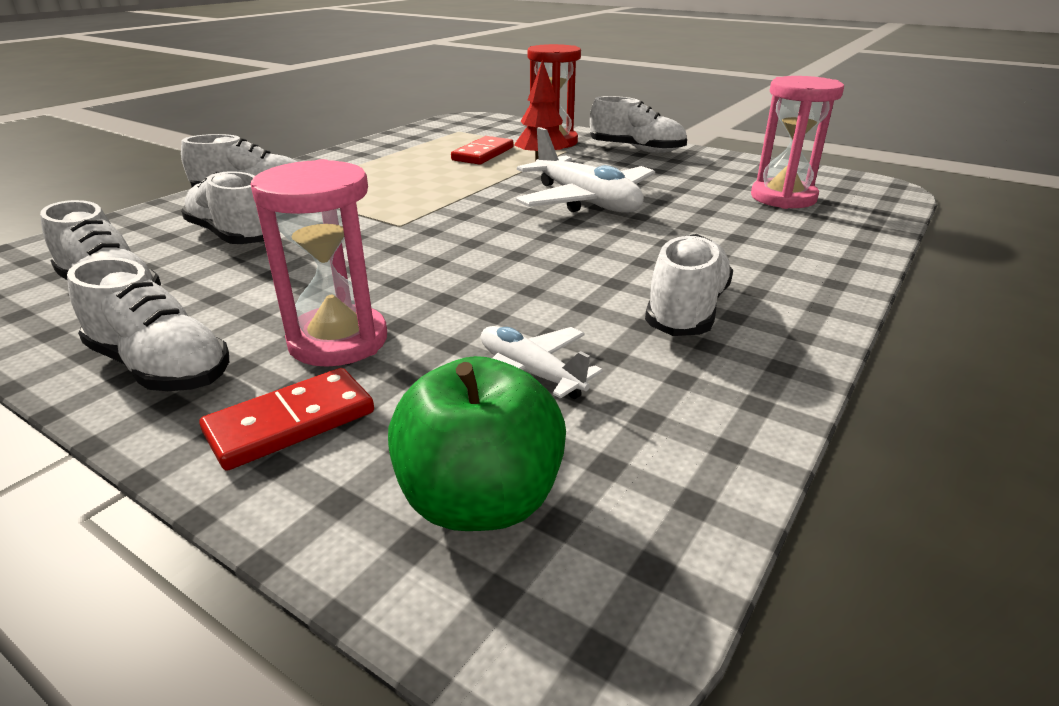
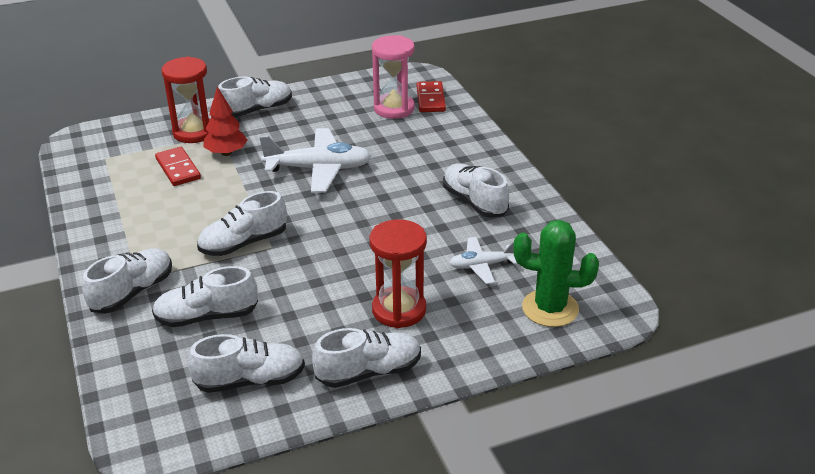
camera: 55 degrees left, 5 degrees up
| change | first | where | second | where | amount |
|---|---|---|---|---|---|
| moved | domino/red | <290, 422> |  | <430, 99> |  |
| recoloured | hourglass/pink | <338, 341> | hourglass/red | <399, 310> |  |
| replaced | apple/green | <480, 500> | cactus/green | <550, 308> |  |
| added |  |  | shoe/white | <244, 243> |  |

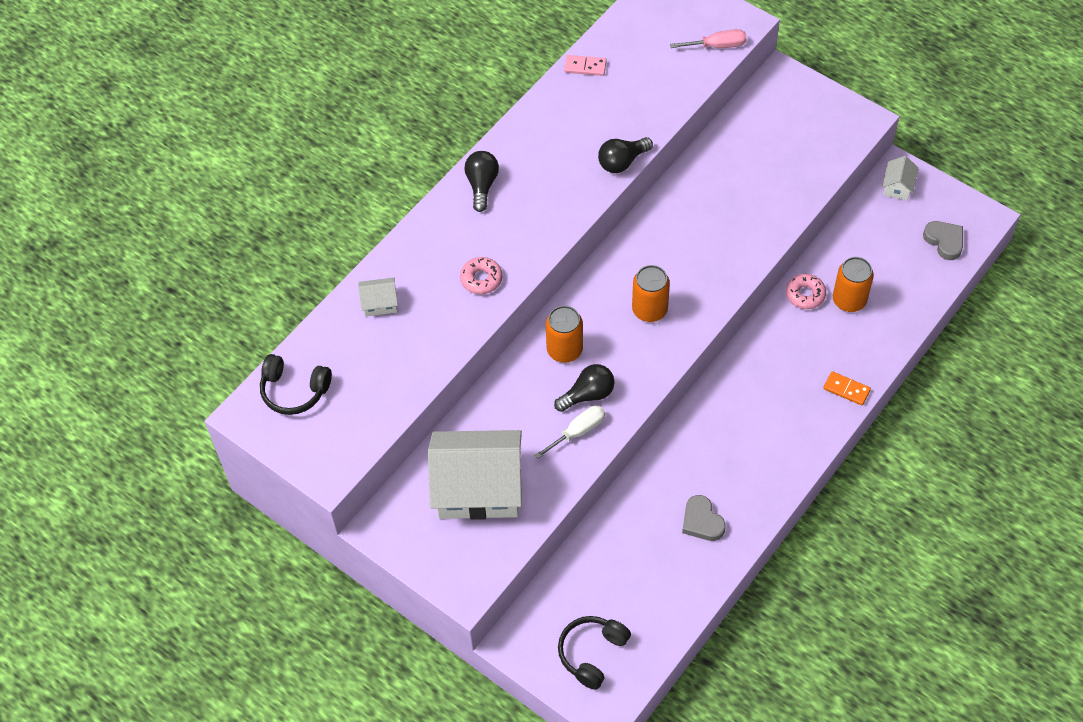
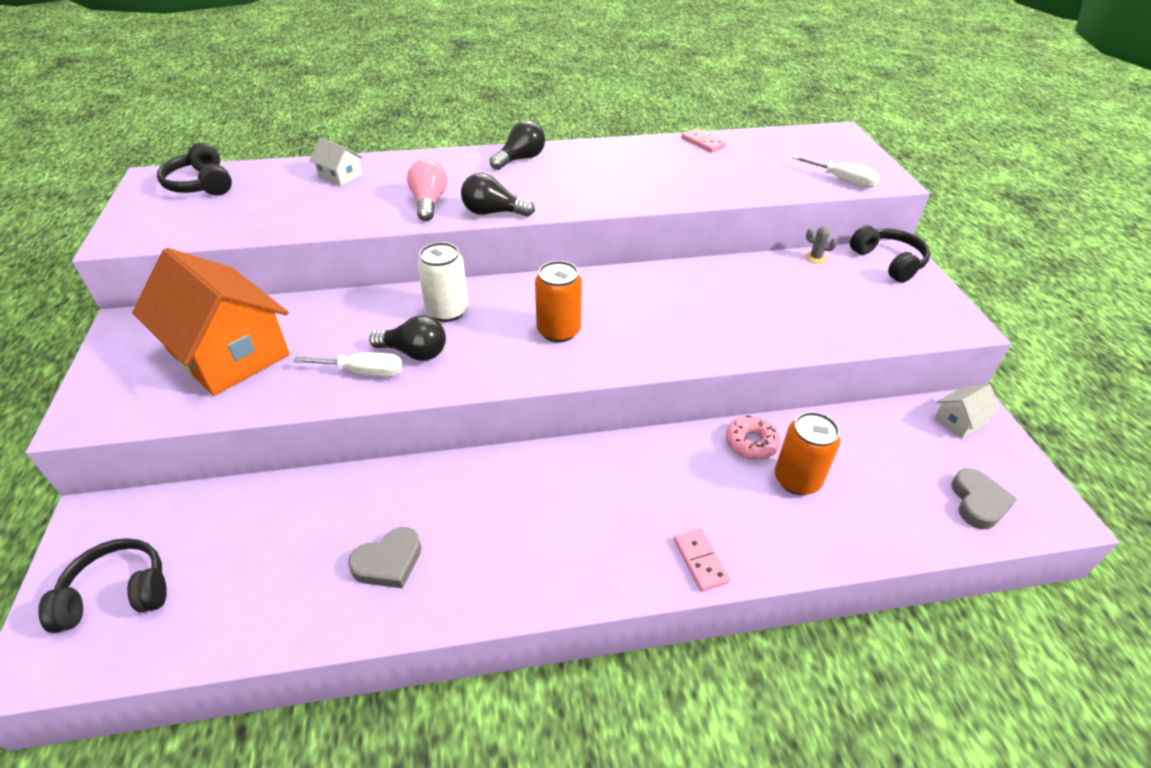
camera: 40 degrees right, 15 degrees down
| change | first | where | second | where | amount |
|---|---|---|---|---|---|
| recoloured | house/white | <478, 488> | house/orange | <228, 353> |  |
| replaced | donut/pink | <481, 279> | light bulb/pink | <429, 202> |  |
| recoloured | can/orange | <564, 350> | can/white | <447, 311> |  |
| moved | light bulb/black | <622, 162> |  | <493, 212> |  |
| recoloured | screwdriver/pink | <717, 46> | screwdriver/white | <842, 180> |  |
| turned | heart/grey | <702, 521> |  | <388, 562> | 135 degrees counterclockwise |
| recoloured | domino/orange | <846, 389> | domino/pink | <700, 560> |  |
| added |  |  | cactus/grey | <815, 258> |  |
| added |  |  | headphones/black | <888, 262> |  |

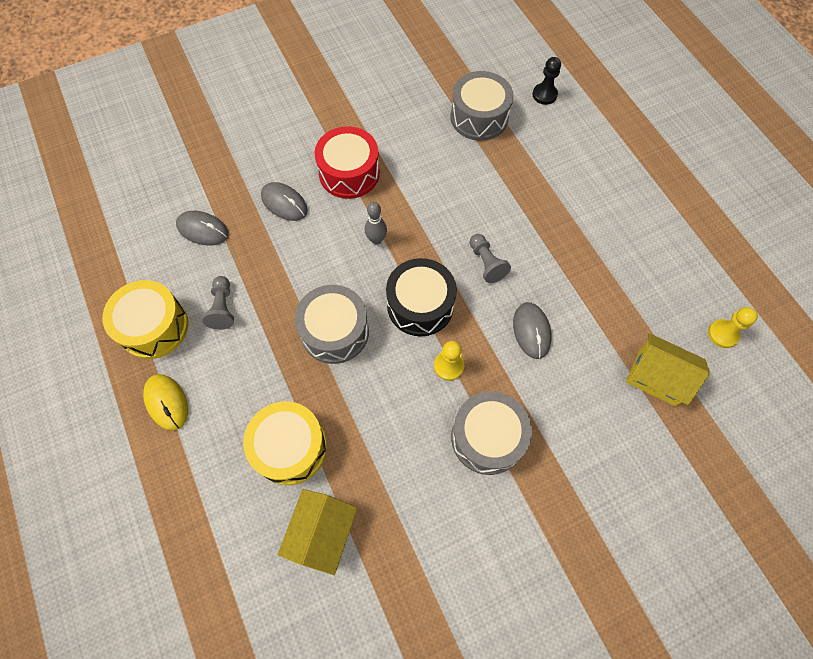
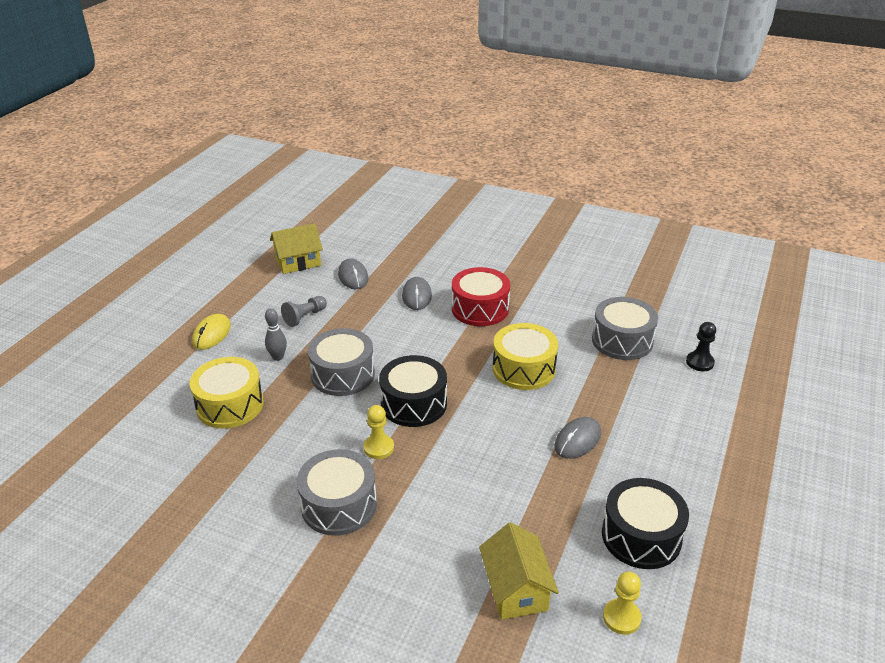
camera: 50 degrees right, 30 degrees down
| change | first | where | second | where | amount |
|---|---|---|---|---|---|
| moved | drum/yellow | <154, 327> |  | <524, 369> |  |
| moved | house/yellow | <322, 533> |  | <298, 262> |  |
| moved | bowling pin/grey | <376, 239> |  | <278, 357> |  |
| removed | pawn/grey | <486, 263> |  |  |  |
| moved | mouse/grey | <531, 331> |  | <577, 440> |  |
| added |  |  | drum/black | <641, 536> |  |

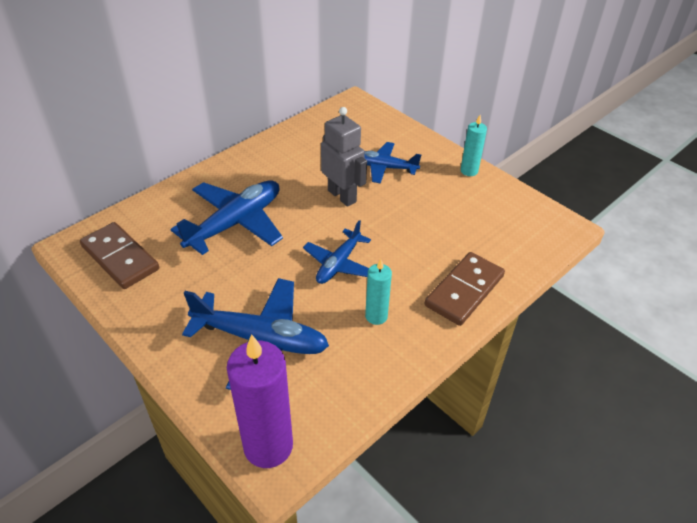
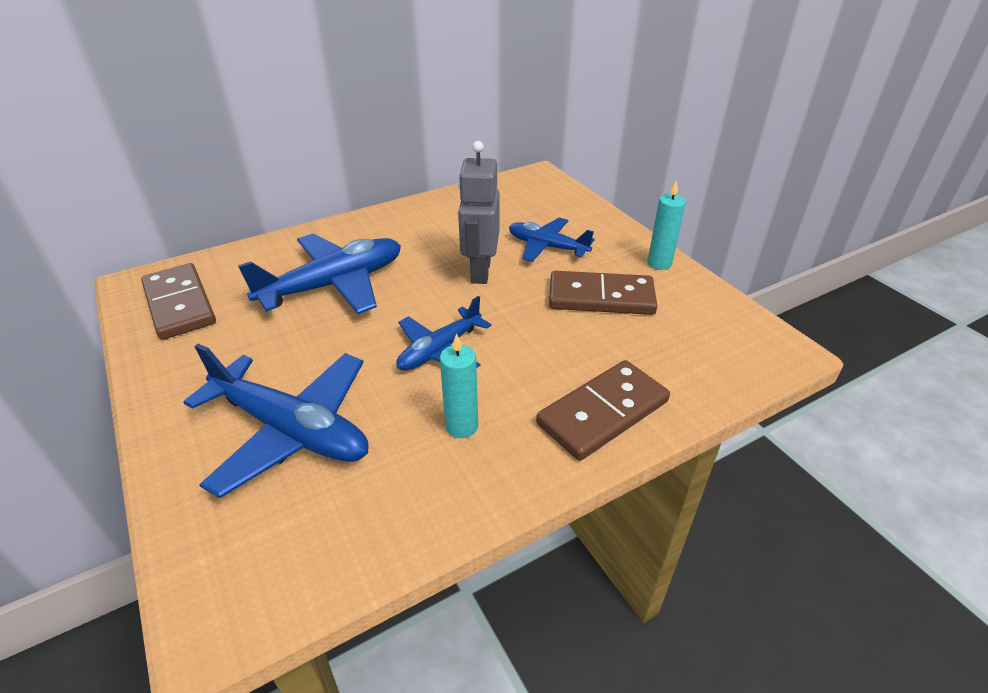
camera: 15 degrees right, 5 degrees down
| change | first | where | second | where | amount |
|---|---|---|---|---|---|
| removed | candle/purple | <268, 446> |  |  |  |
| turned | robot/grey | <342, 196> |  | <480, 272> | 150 degrees counterclockwise |
| added |  |  | domino/brown | <601, 297> |  |

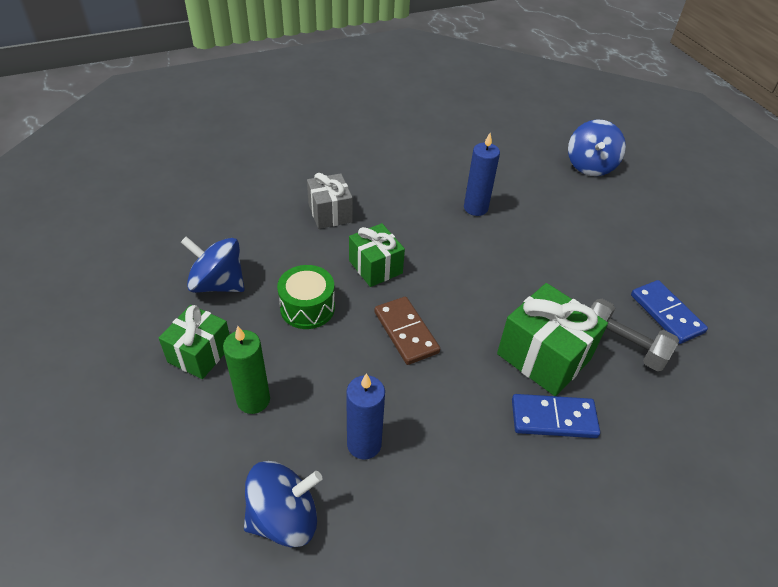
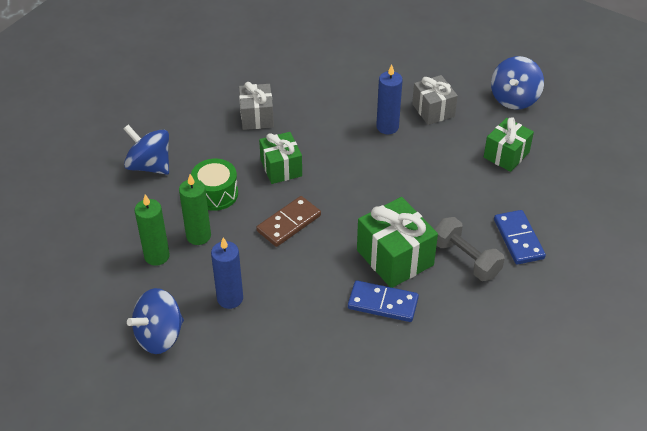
camera: 15 degrees right, 0 degrees up
| change | first | where | second | where | amount |
|---|---|---|---|---|---|
| moved | gift/green | <200, 353> |  | <506, 155> |  |
| turned | spinning top/blue | <284, 518> |  | <159, 336> | 150 degrees clockwise |
| turned | domino/brown | <406, 332> |  | <289, 223> | 60 degrees clockwise |
| added |  |  | candle/green | <198, 236> |  |
| added |  |  | gift/grey | <433, 110> |  |

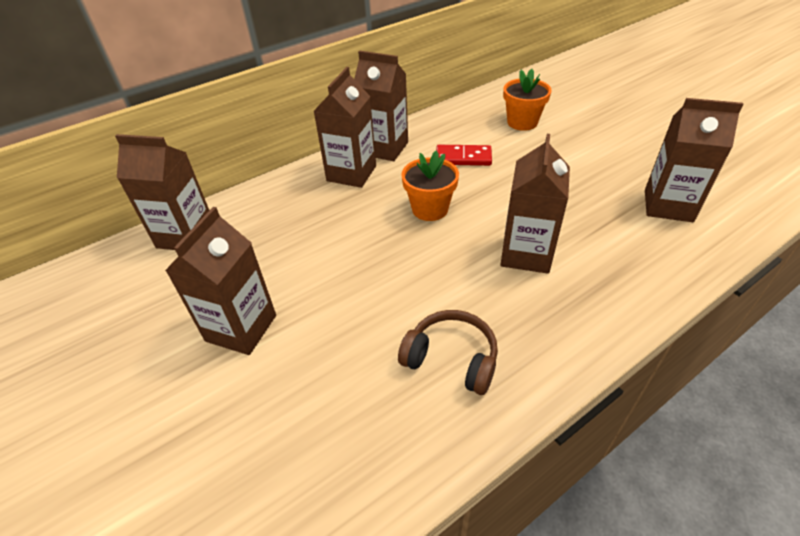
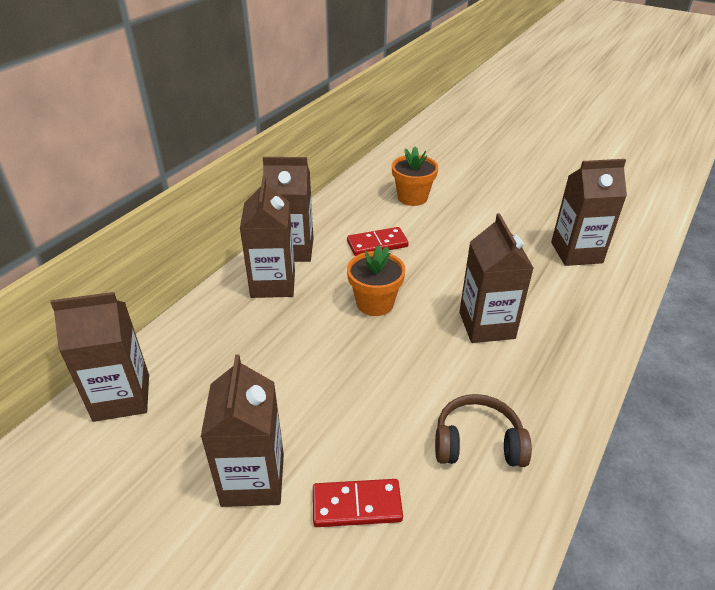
camera: 25 degrees left, 5 degrees down
| change | first | where | second | where | amount |
|---|---|---|---|---|---|
| added |  |  | domino/red | <357, 505> |  |

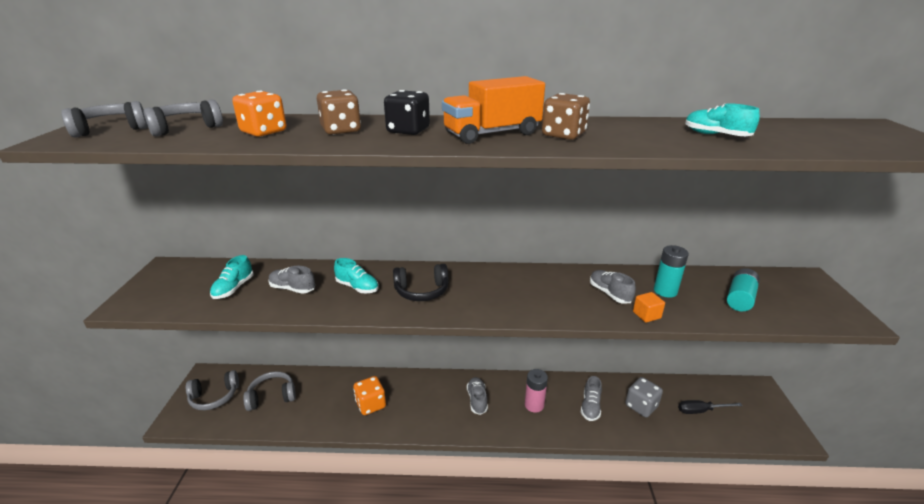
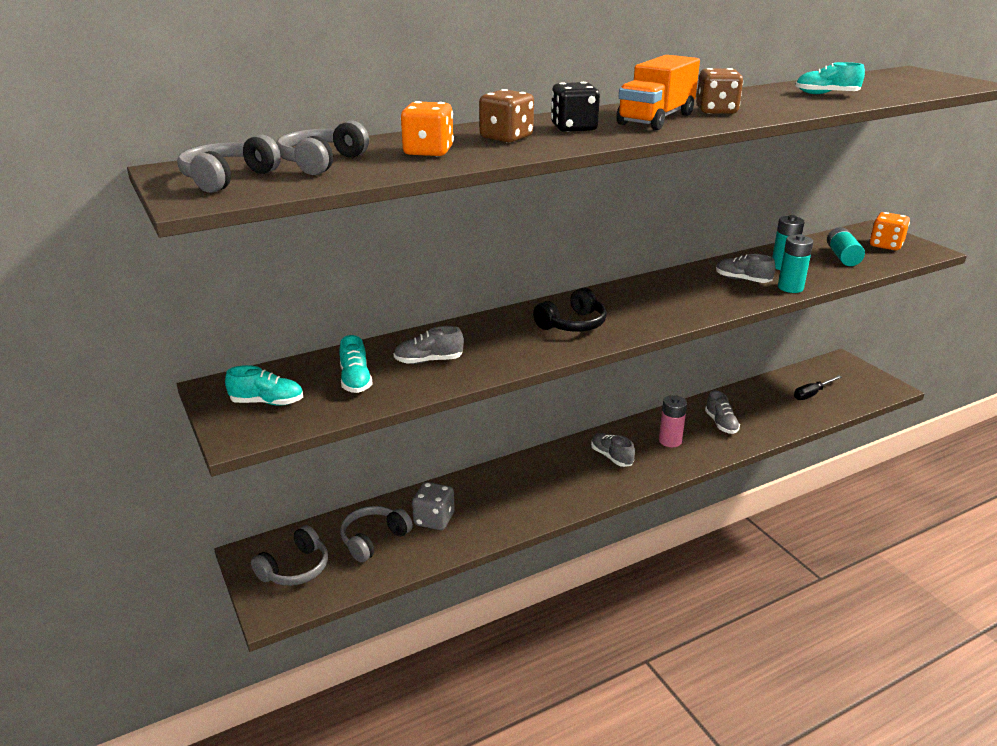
camera: 30 degrees left, 0 degrees up
| change | first | where | second | where | amount |
|---|---|---|---|---|---|
| moved | shoe/turquoise | <357, 287> |  | <267, 402> |  |
| moved | dice/orange | <371, 404> |  | <885, 245> |  |
| moved | dice/grey | <641, 406> |  | <434, 519> |  |
| replaced | cube/orange | <646, 315> | battery/turquoise | <790, 288> |  |

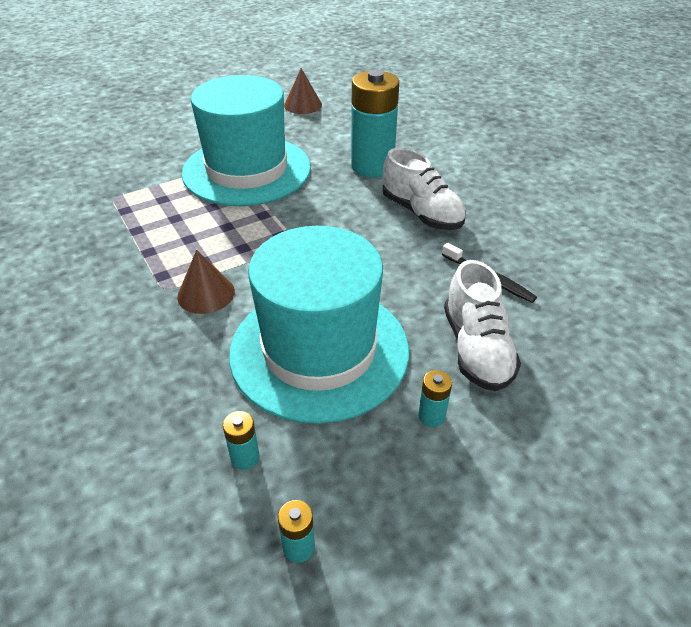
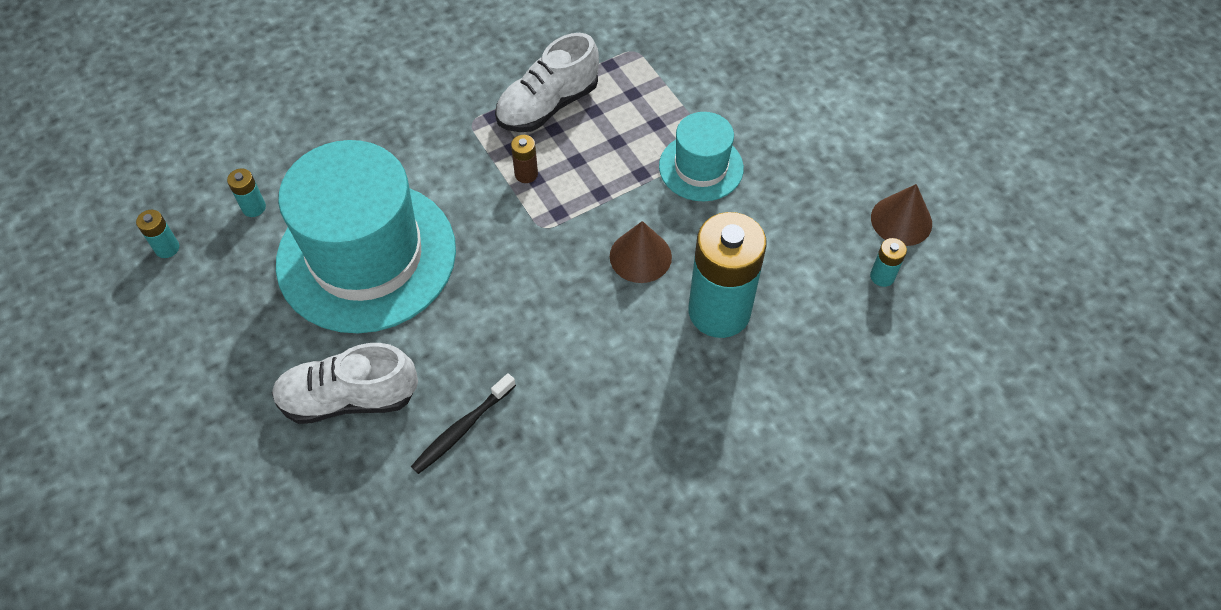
camera: 90 degrees right, 15 degrees up
| change | first | where | second | where | amount |
|---|---|---|---|---|---|
| moved | cone/brown | <206, 294> |  | <640, 256> |  |
| resized | hat/turquoise | <247, 170> |  | <701, 167> | x0.50 |
| moved | shoe/white | <422, 213> |  | <548, 105> |  |
| moved | battery/turquoise | <431, 416> |  | <882, 276> |  |
| added |  |  | battery/brown | <526, 174> |  |

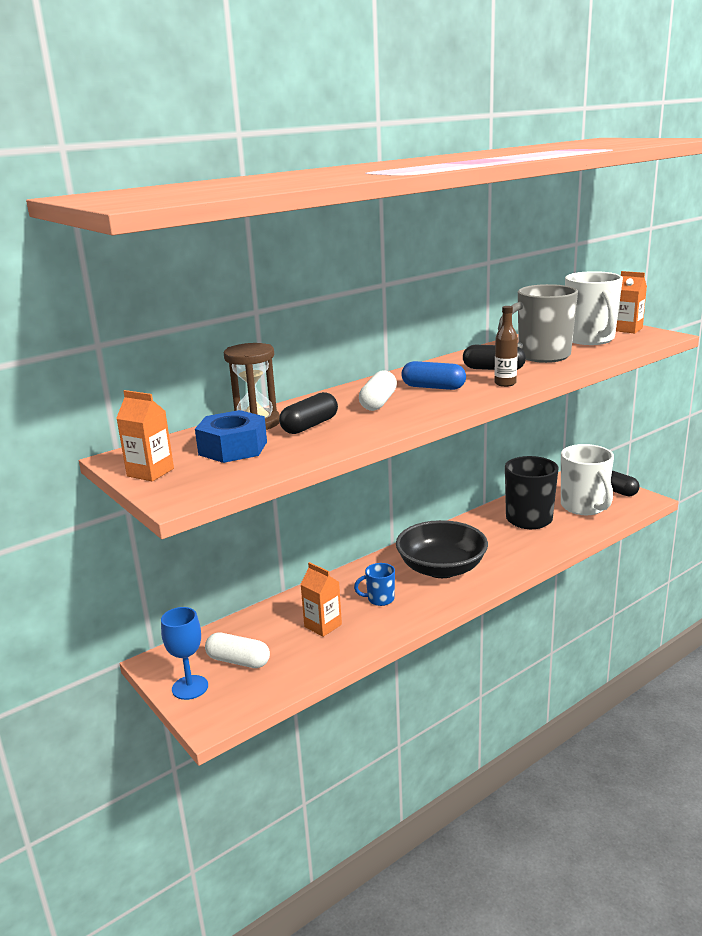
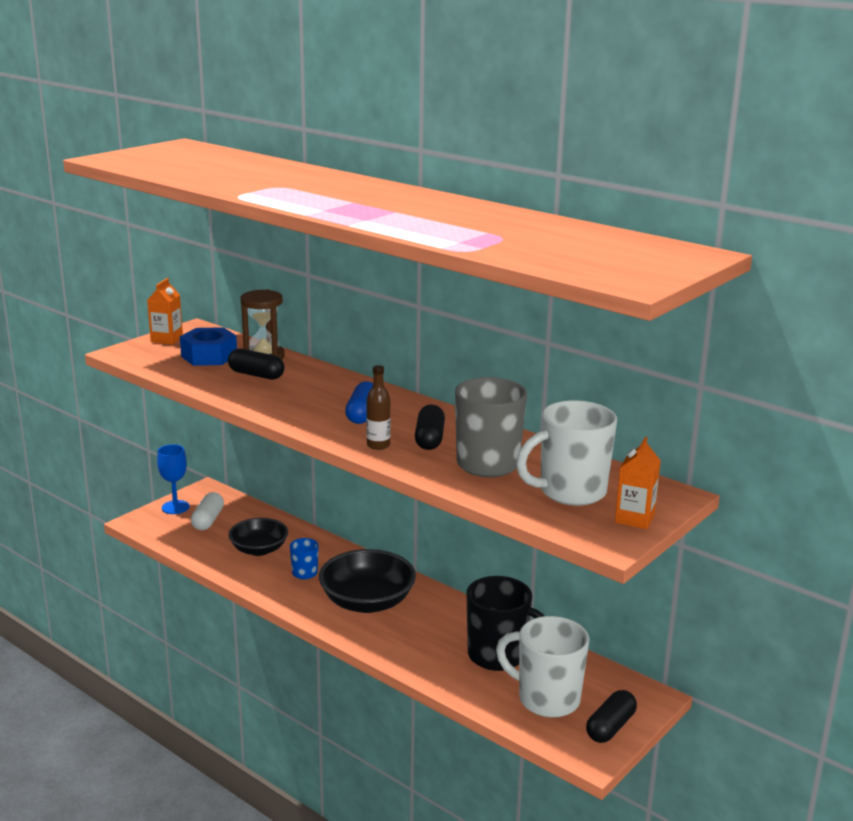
camera: 75 degrees right, 0 degrees up
| change | first | where | second | where | amount |
|---|---|---|---|---|---|
| replaced | carton/orange | <323, 625> | bowl/black | <259, 549> |  |
| removed | capsule/white | <378, 402> |  |  |  |
| turned | mug/white | <584, 507> |  | <546, 699> | 60 degrees clockwise |

